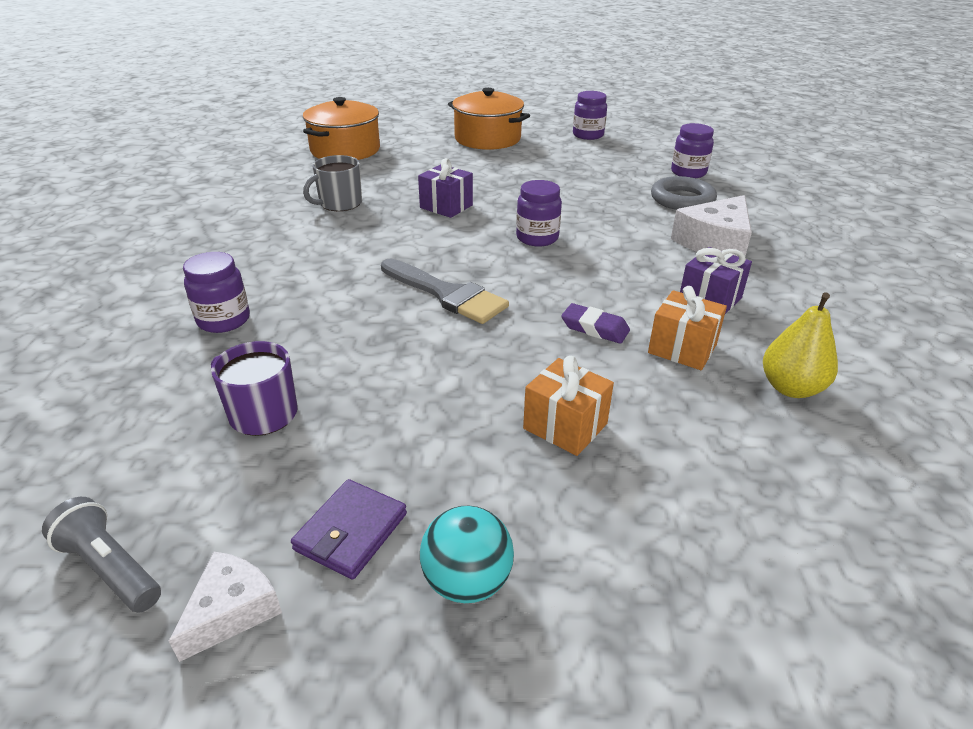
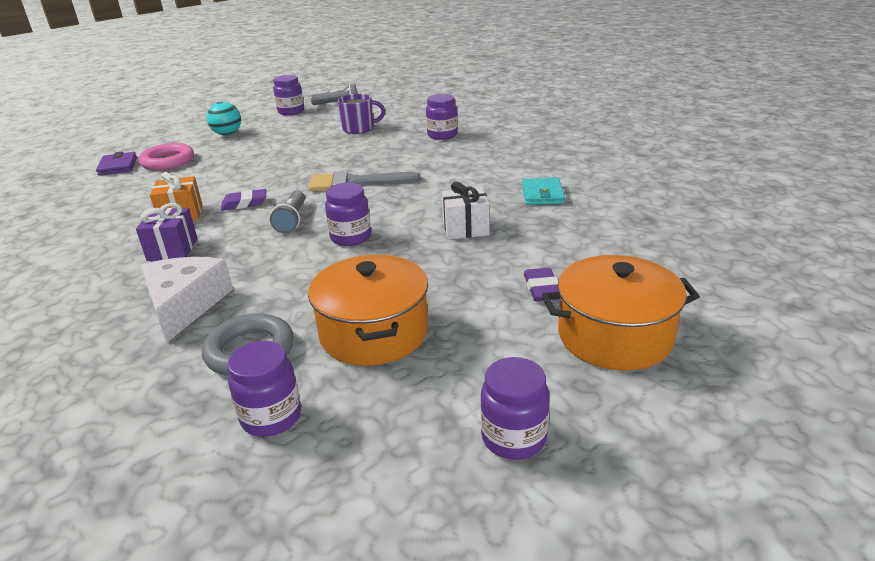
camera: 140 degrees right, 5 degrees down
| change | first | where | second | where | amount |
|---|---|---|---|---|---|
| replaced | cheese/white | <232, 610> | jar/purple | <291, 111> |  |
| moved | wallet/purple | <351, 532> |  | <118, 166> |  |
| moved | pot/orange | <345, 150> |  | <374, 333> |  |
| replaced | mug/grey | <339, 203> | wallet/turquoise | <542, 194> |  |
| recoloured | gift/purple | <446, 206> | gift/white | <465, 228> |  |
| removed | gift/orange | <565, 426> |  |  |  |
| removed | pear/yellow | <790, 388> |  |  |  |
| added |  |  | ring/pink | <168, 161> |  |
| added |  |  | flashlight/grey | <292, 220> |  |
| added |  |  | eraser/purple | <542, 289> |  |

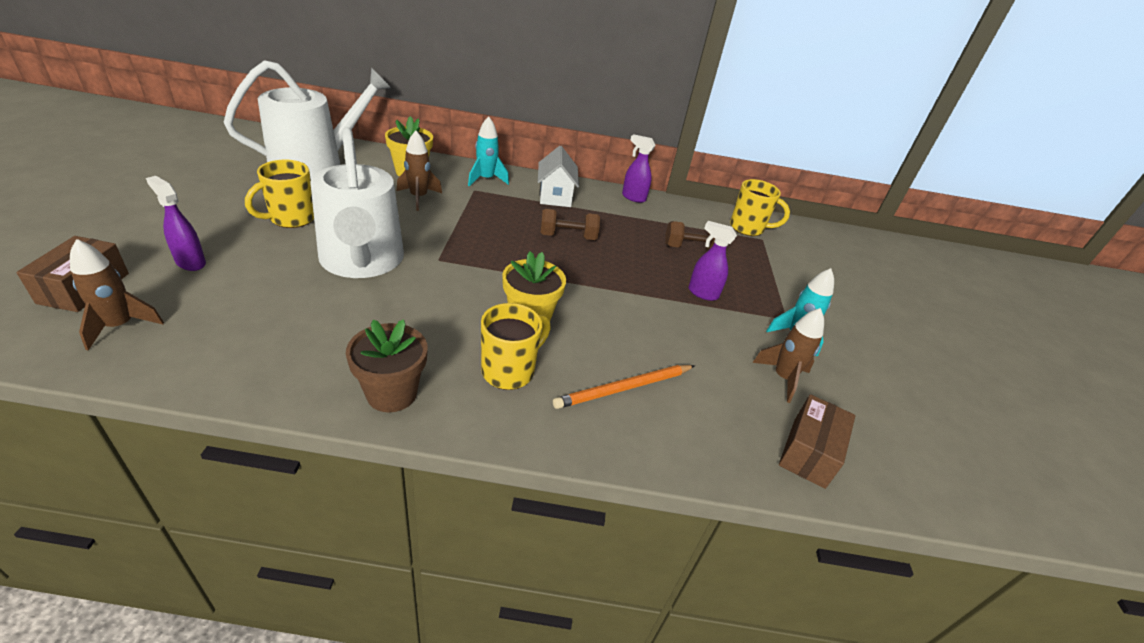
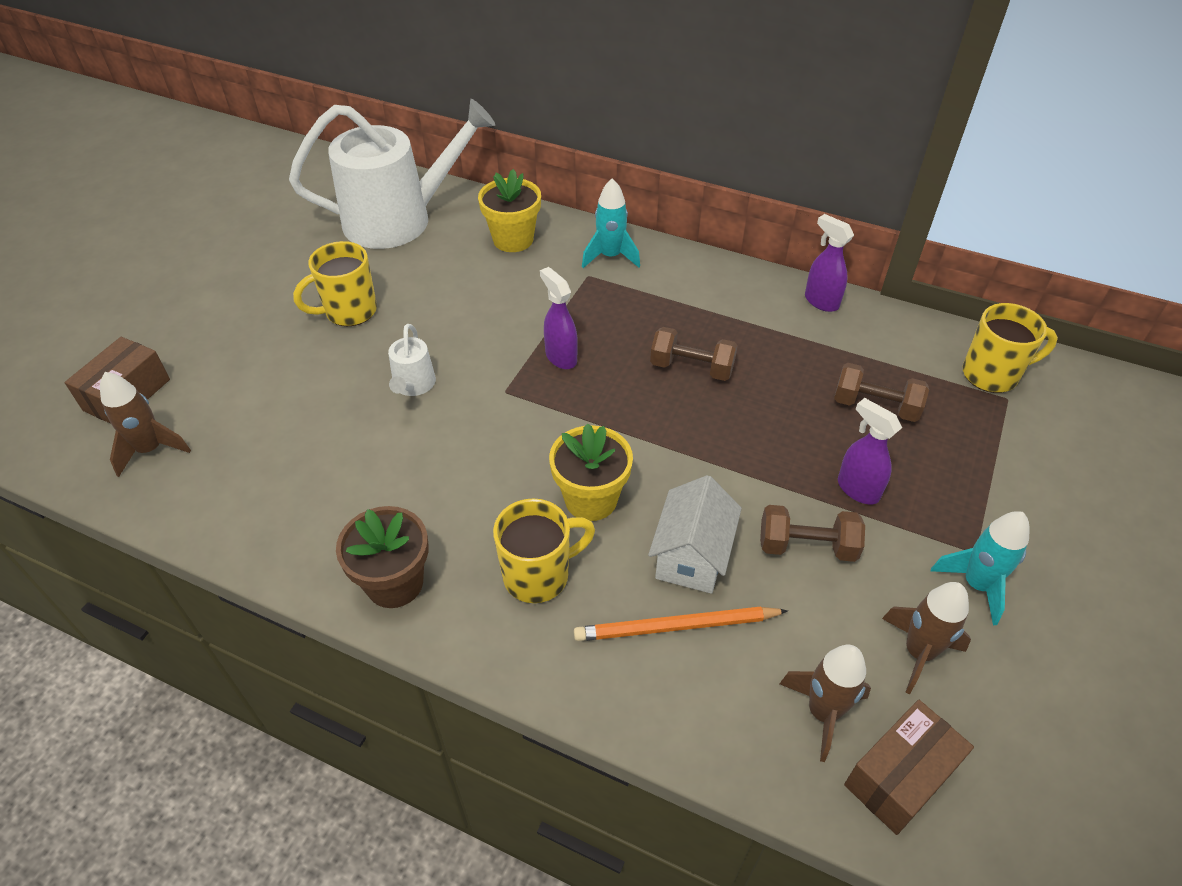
camera: 25 degrees right, 10 degrees up
| change | first | where | second | where | amount |
|---|---|---|---|---|---|
| moved | spray bottle/purple | <190, 262> |  | <560, 357> |  |
| resized | watering can/white | <362, 261> |  | <413, 385> | x0.42 |
| moved | rocket/brown | <419, 198> |  | <823, 712> |  |
| moved | house/white | <555, 196> |  | <692, 556> |  |
| turned | mug/yellow | <748, 228> |  | <992, 375> | 45 degrees counterclockwise |
| added |  |  | dumbbell/brown | <807, 546> |  |

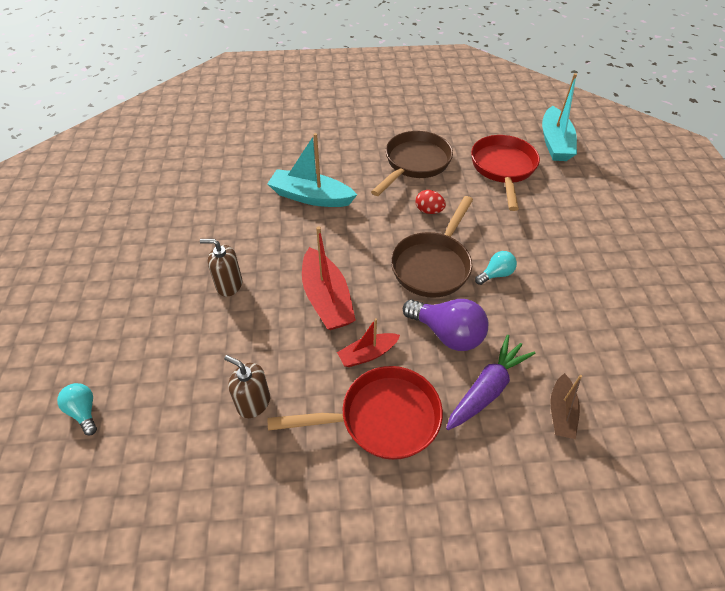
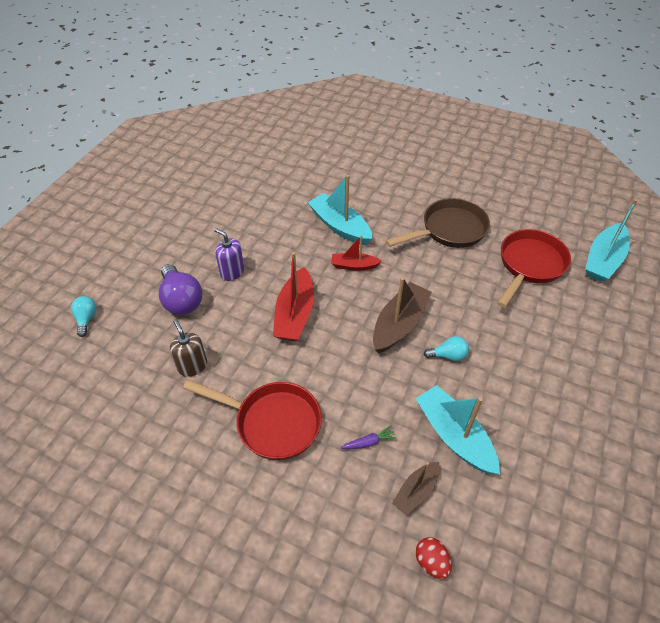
camera: 30 degrees right, 0 degrees up
| change | first | where | second | where | amount |
|---|---|---|---|---|---|
| recoloured | soap dispenser/brown | <229, 285> | soap dispenser/purple | <232, 272> |  |
| moved | boat/red | <367, 354> |  | <354, 266> |  |
| replaced | pan/brown | <433, 265> | boat/brown | <399, 324> |  |
| moved | light bulb/purple | <447, 333> |  | <181, 300> |  |
| moved | egg/red | <429, 211> |  | <431, 562> |  |
| resized | carrot/purple | <487, 389> |  | <369, 442> | x0.49 |
| added |  |  | boat/turquoise | <454, 436> |  |

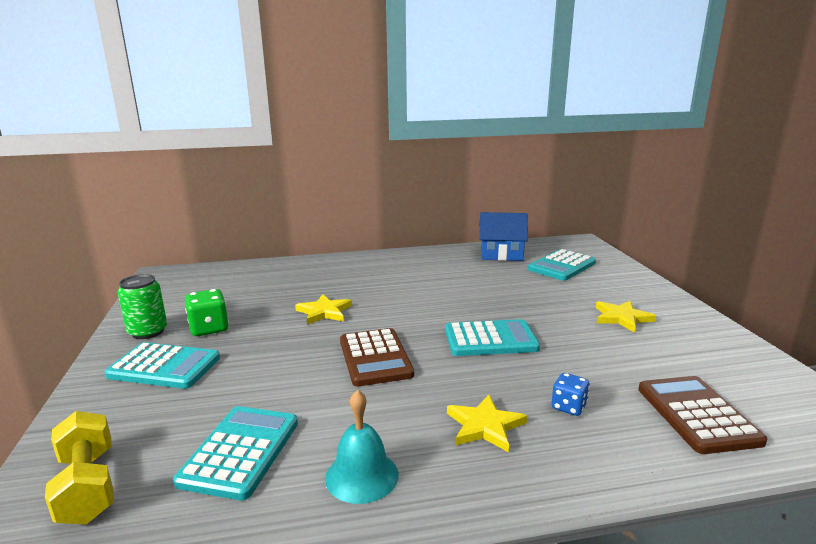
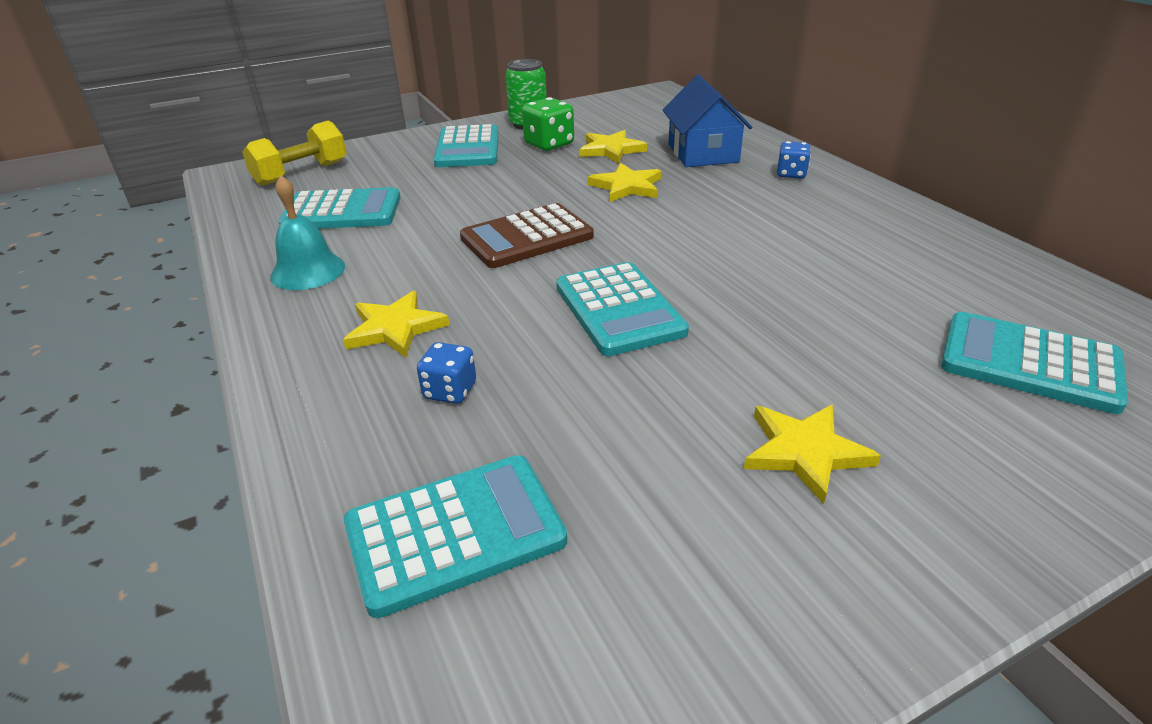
camera: 75 degrees right, 15 degrees up
| change | first | where | second | where | amount |
|---|---|---|---|---|---|
| moved | house/blue | <501, 254> |  | <702, 153> |  |
| recoloured | calculator/brown | <697, 414> | calculator/turquoise | <455, 533> |  |
| added |  |  | star/yellow | <611, 150> |  |
| added |  |  | dice/blue | <791, 174> |  |

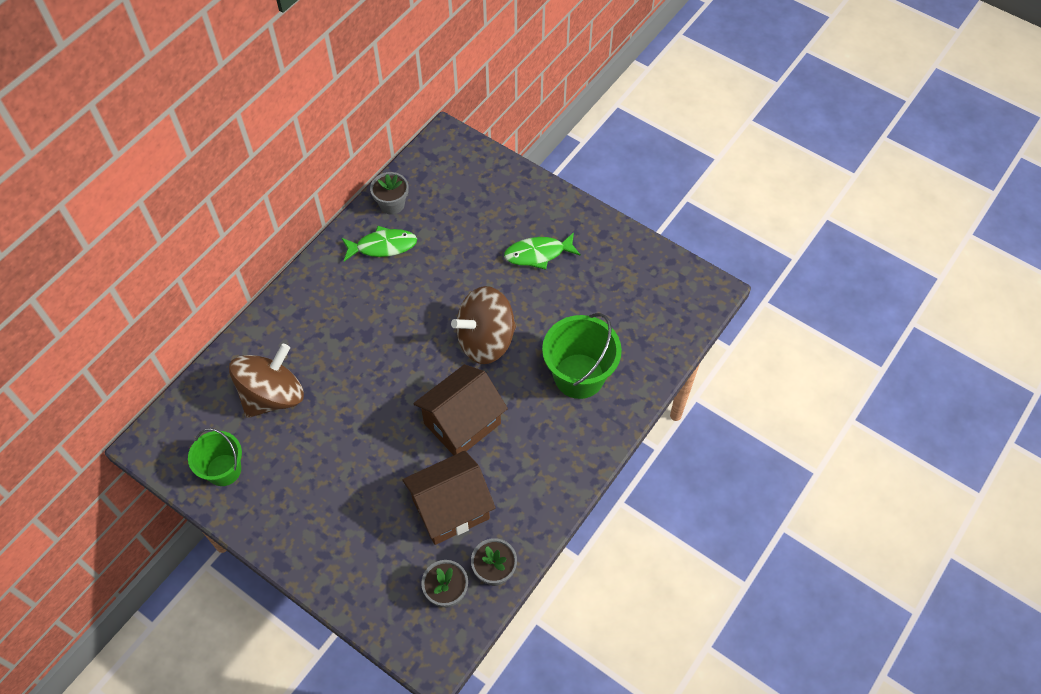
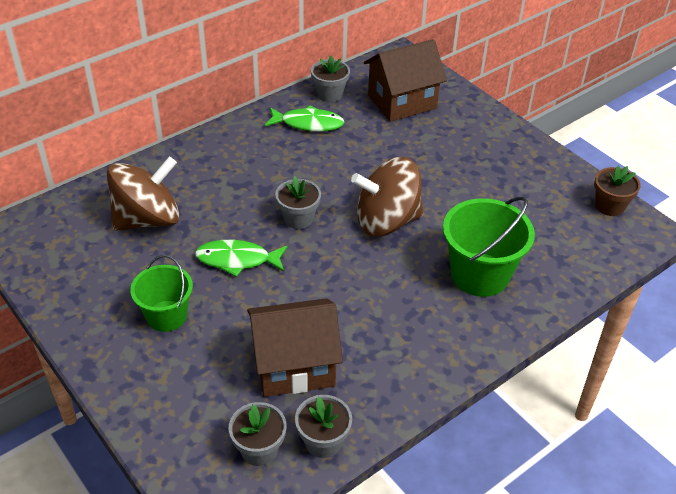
camera: 15 degrees right, 15 degrees down
| change | first | where | second | where | amount |
|---|---|---|---|---|---|
| moved | bucket/green | <224, 470> |  | <166, 316> |  |
| moved | house/brown | <462, 423> |  | <402, 102> |  |
| moved | fish/green | <538, 254> |  | <237, 260> |  |
| added |  |  | flower pot/grey | <298, 218> |  |
| added |  |  | flower pot/brown | <609, 206> |  |

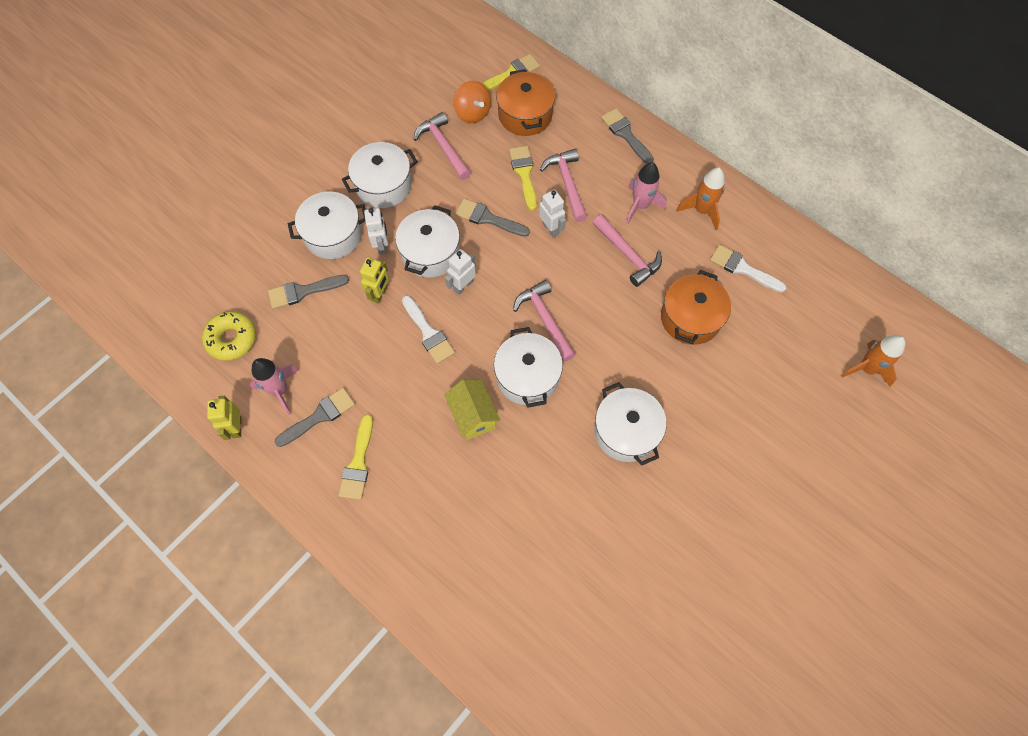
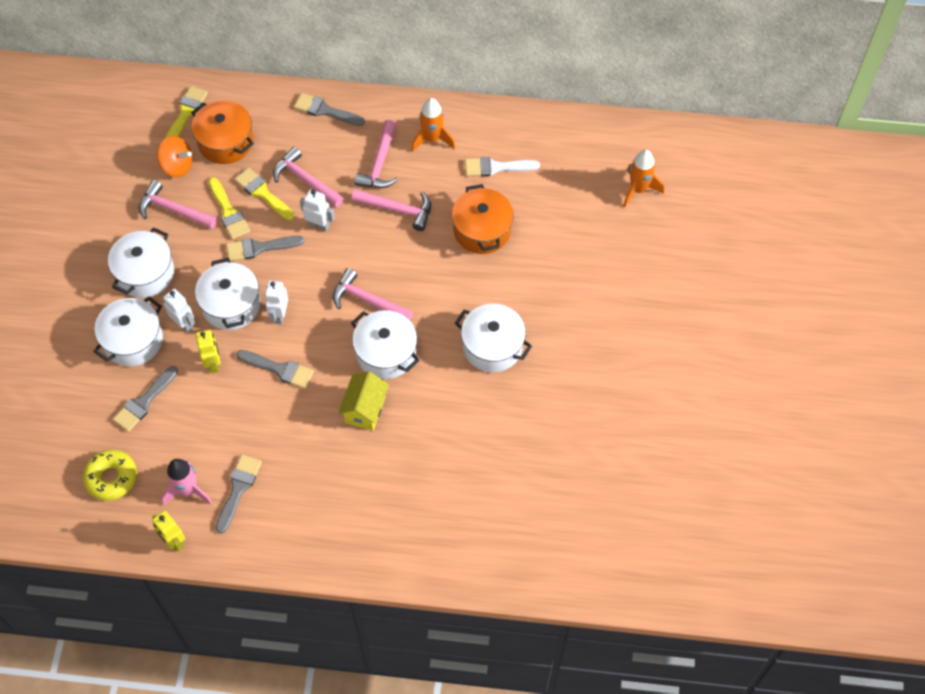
camera: 35 degrees left, 5 degrees down
| change | first | where | second | where | amount |
|---|---|---|---|---|---|
| moved | brush/yellow | <358, 463> |  | <229, 212> |  |
| recoloured | brush/white | <428, 333> | brush/grey | <279, 369> |  |
| turned | house/yellow | <473, 416> |  | <365, 409> | 75 degrees clockwise |
| replaced | rocket/pink | <640, 206> | hammer/pink | <380, 164> |  |

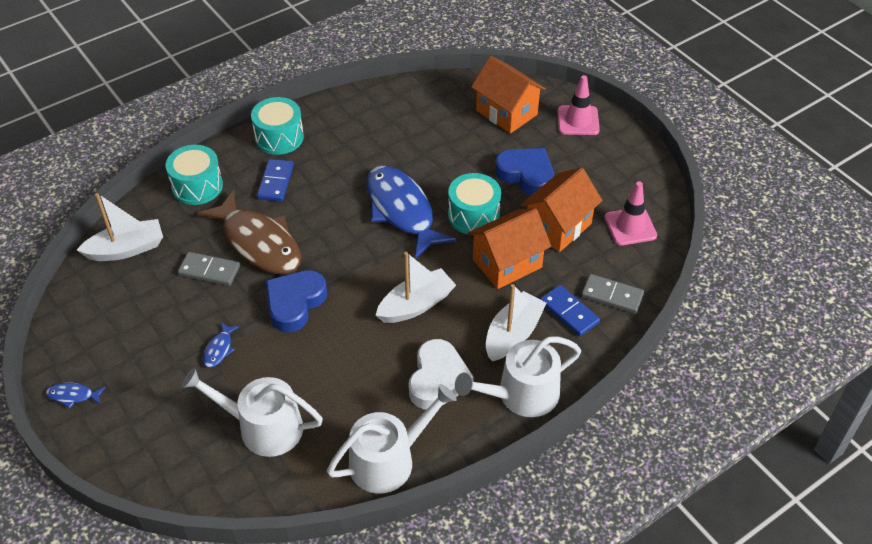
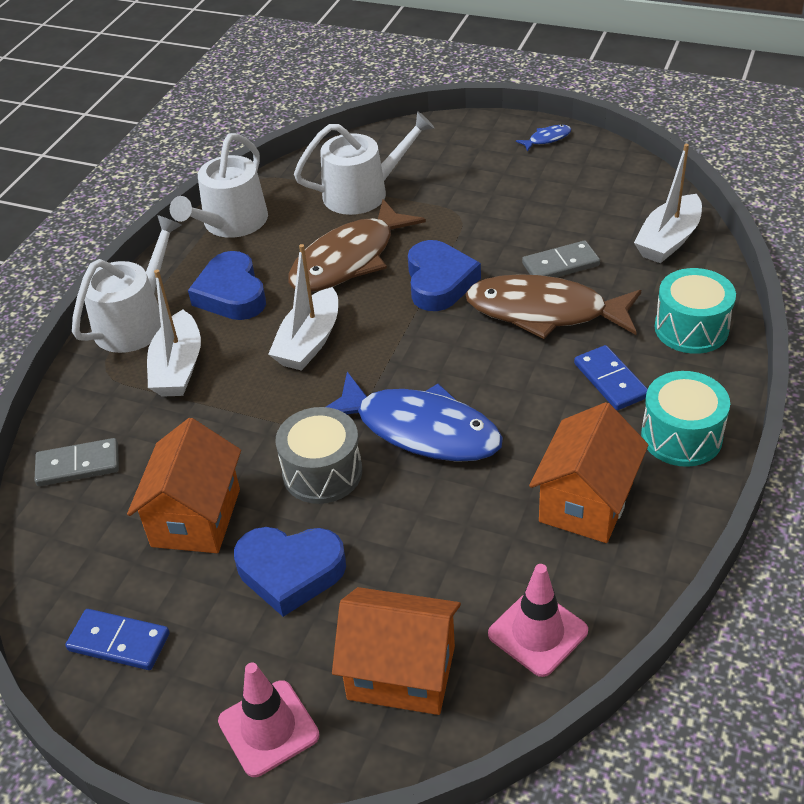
camera: 150 degrees right, 5 degrees down
| change | first | where | second | where | amount |
|---|---|---|---|---|---|
| removed | fish/blue | <219, 349> |  |  |  |
| recoloured | heart/white | <438, 379> | heart/blue | <231, 294> |  |
| recoloured | drum/turquoise | <473, 215> | drum/grey | <322, 472> |  |
| moved | house/orange | <507, 263> |  | <586, 502> |  |
| moved | domino/blue | <569, 312> |  | <119, 642> |  |
| moved | traffic cone/pink | <630, 226> |  | <537, 632> |  |
| added |  |  | fish/brown | <349, 259> |  |

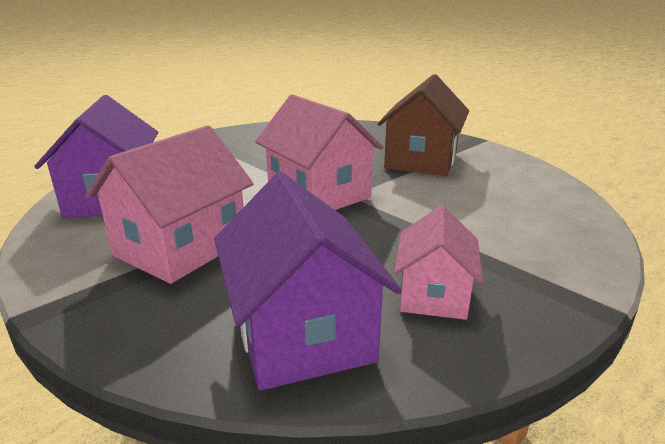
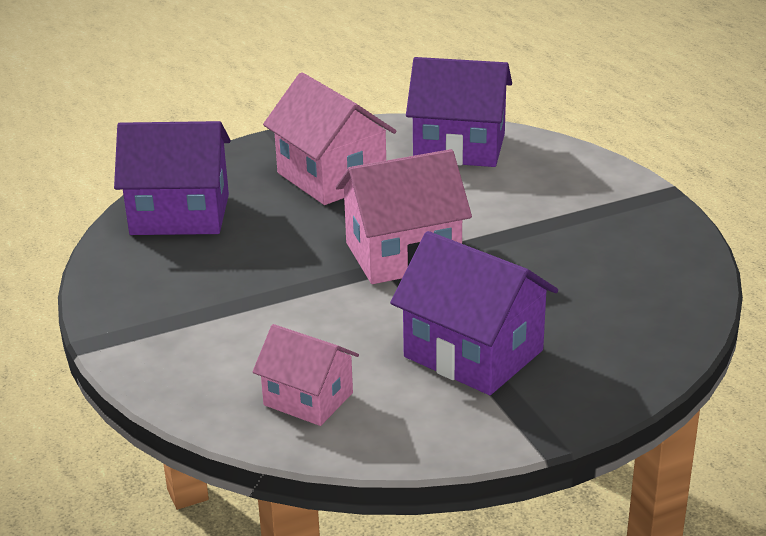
camera: 110 degrees right, 5 degrees up
| change | first | where | second | where | amount |
|---|---|---|---|---|---|
| recoloured | house/brown | <421, 160> | house/purple | <473, 353> |  |
| moved | house/pink | <433, 294> |  | <308, 399> |  |

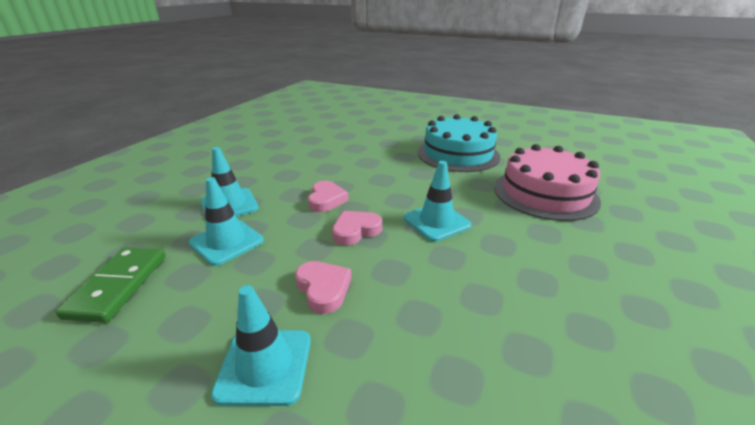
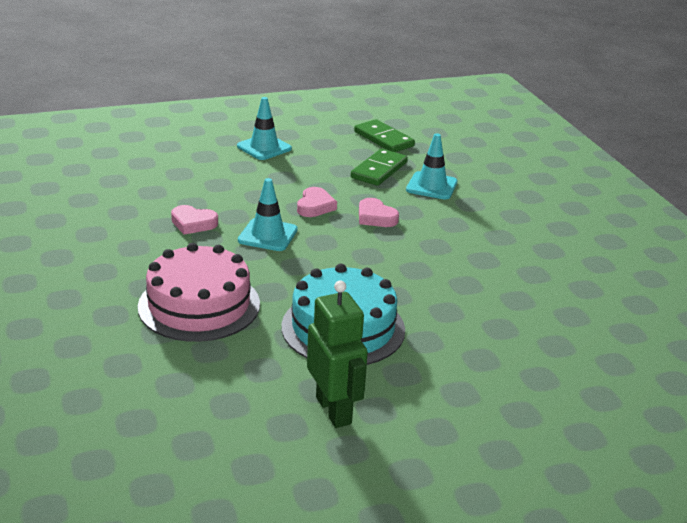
camera: 135 degrees right, 0 degrees up
| change | first | where | second | where | amount |
|---|---|---|---|---|---|
| replaced | traffic cone/turquoise | <226, 242> | domino/green | <379, 170> |  |
| moved | heart/pink | <323, 289> |  | <193, 223> |  |
| added |  |  | robot/green | <334, 410> |  |

